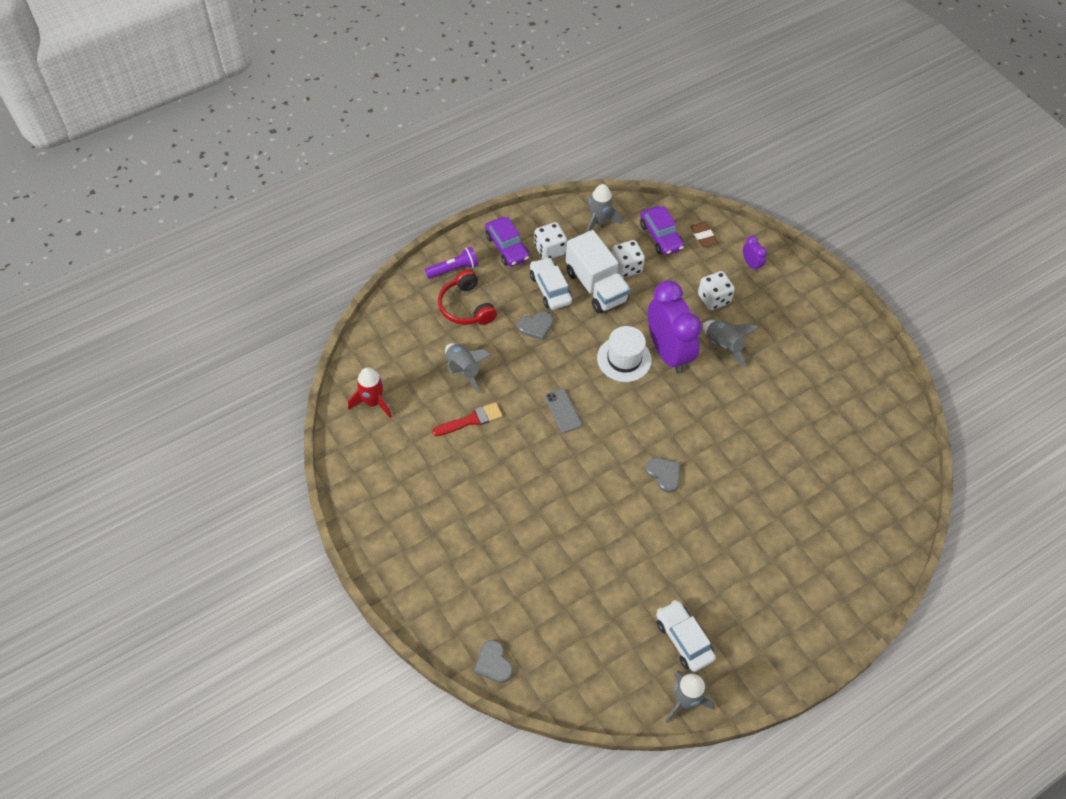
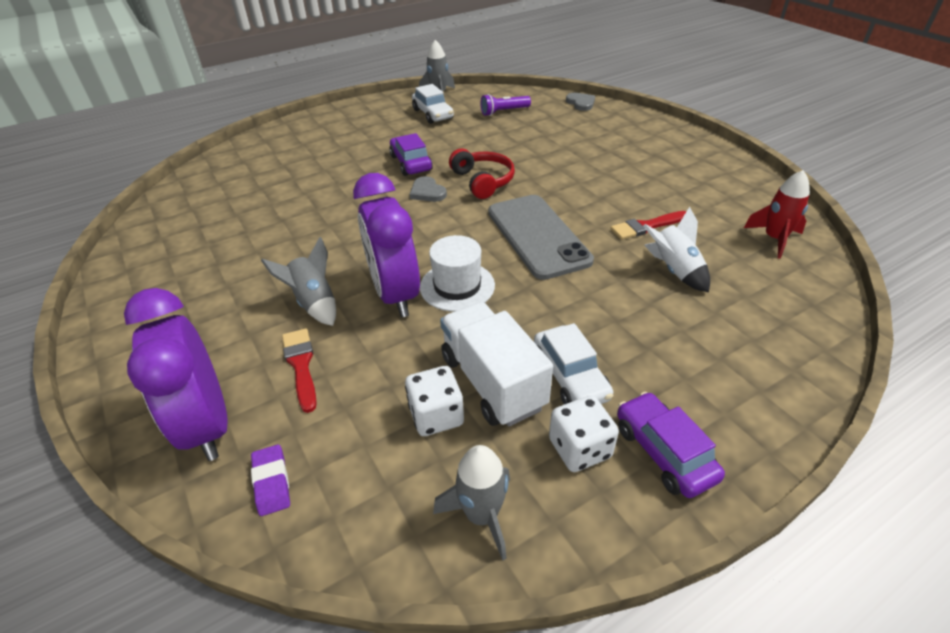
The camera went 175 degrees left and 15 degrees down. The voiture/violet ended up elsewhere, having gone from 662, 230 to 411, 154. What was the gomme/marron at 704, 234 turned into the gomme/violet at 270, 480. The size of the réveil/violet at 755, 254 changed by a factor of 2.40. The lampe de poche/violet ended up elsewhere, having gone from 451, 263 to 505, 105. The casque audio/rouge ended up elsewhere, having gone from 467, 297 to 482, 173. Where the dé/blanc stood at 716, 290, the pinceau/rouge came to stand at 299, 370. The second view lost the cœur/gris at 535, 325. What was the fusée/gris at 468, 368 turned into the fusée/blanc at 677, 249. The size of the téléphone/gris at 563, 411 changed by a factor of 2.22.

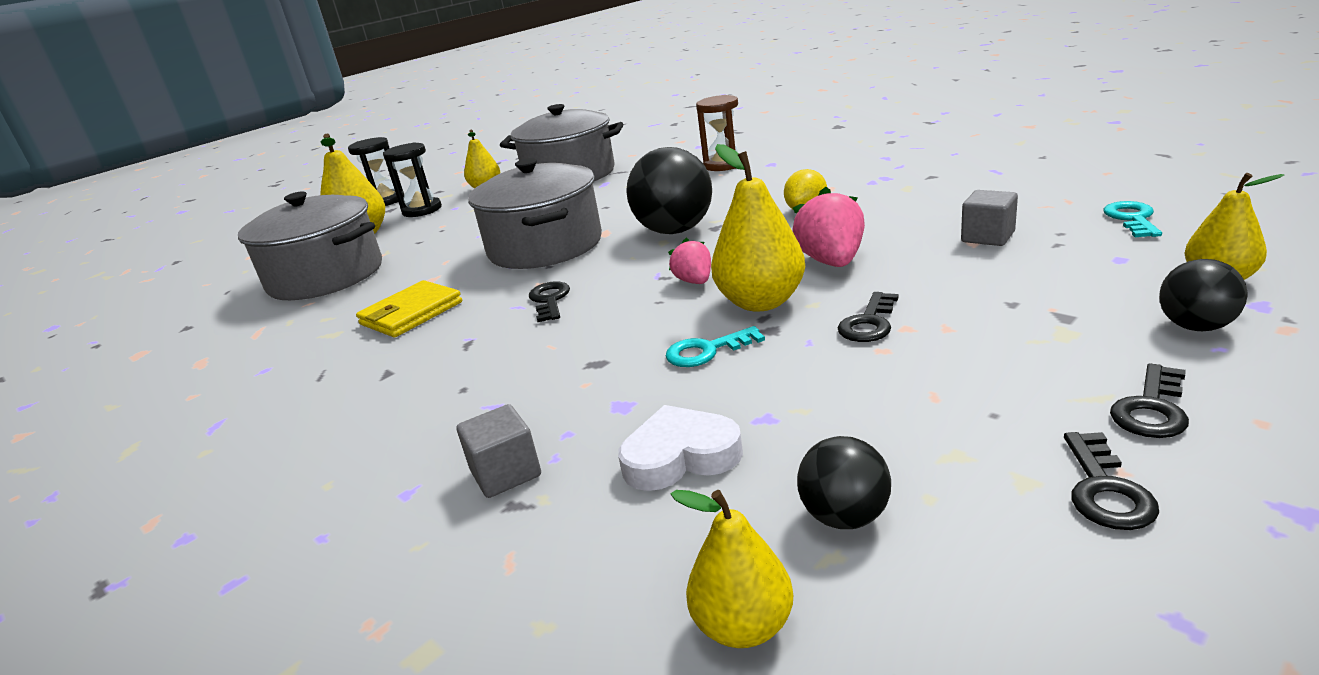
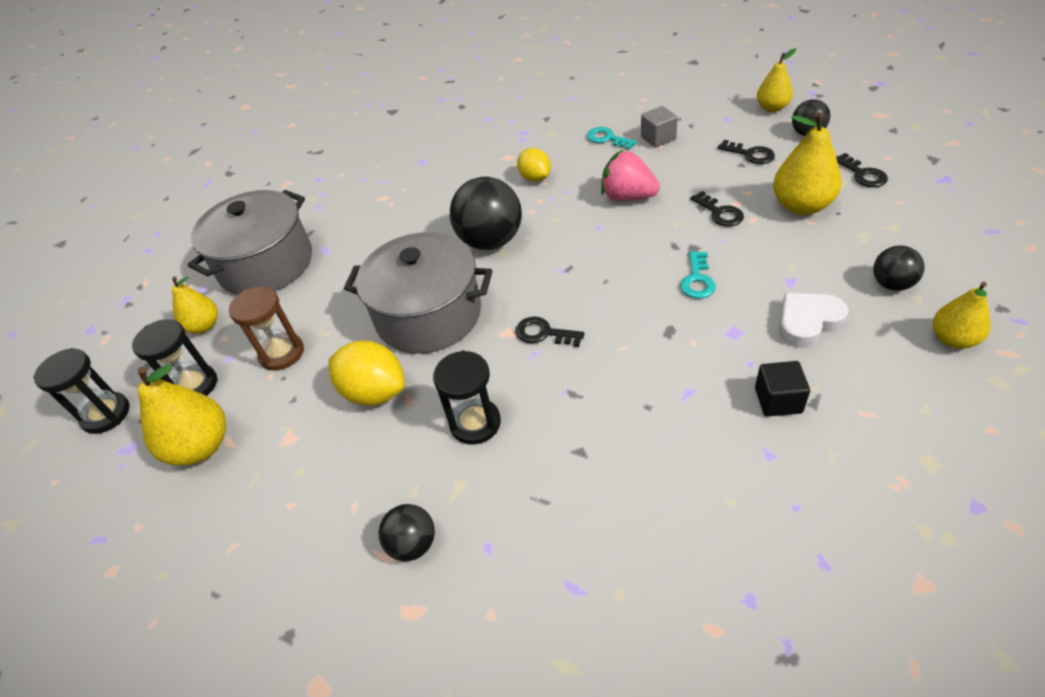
The camera went 60 degrees left and 20 degrees up. The sablier/marron ended up elsewhere, having gone from 718, 133 to 266, 328. The poire/jaune ended up elsewhere, having gone from 758, 228 to 807, 163. The second view lost the marmite/gris at 310, 246. The clé/turquoise ended up elsewhere, having gone from 1133, 219 to 612, 138. The second view lost the fraise/rose at 689, 261. Where the portefeuille/jaune stood at 409, 308, the sablier/noir came to stand at 467, 398. What was the cube/gris at 499, 451 turned into the cube/noir at 782, 389. The cœur/blanc at 680, 448 ended up facing another way, 45 degrees clockwise from before. The clé/noir ended up elsewhere, having gone from 1111, 481 to 746, 152. The second view gained the citron/jaune at 366, 373. The second view gained the balle/noir at 407, 532.

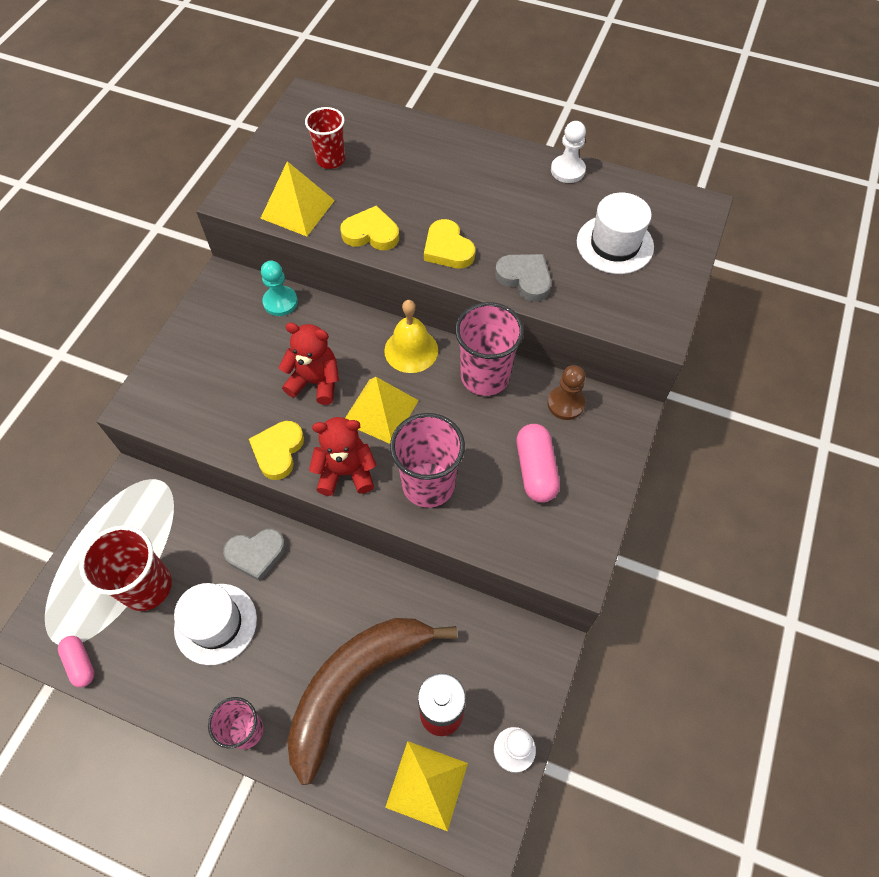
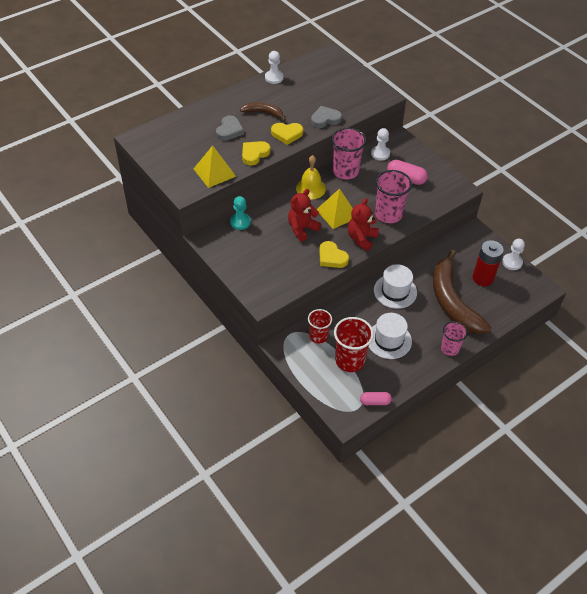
The camera went 60 degrees left and 10 degrees down. The gobelet/rouge ended up elsewhere, having gone from 325, 138 to 320, 326. The chapeau/blanc ended up elsewhere, having gone from 615, 233 to 395, 286. What was the pion/marron at 566, 392 turned into the pion/blanc at 380, 144. The cœur/gris ended up elsewhere, having gone from 254, 555 to 230, 128. The second view lost the pyramide/jaune at 426, 786. The second view gained the banane/marron at 263, 111.

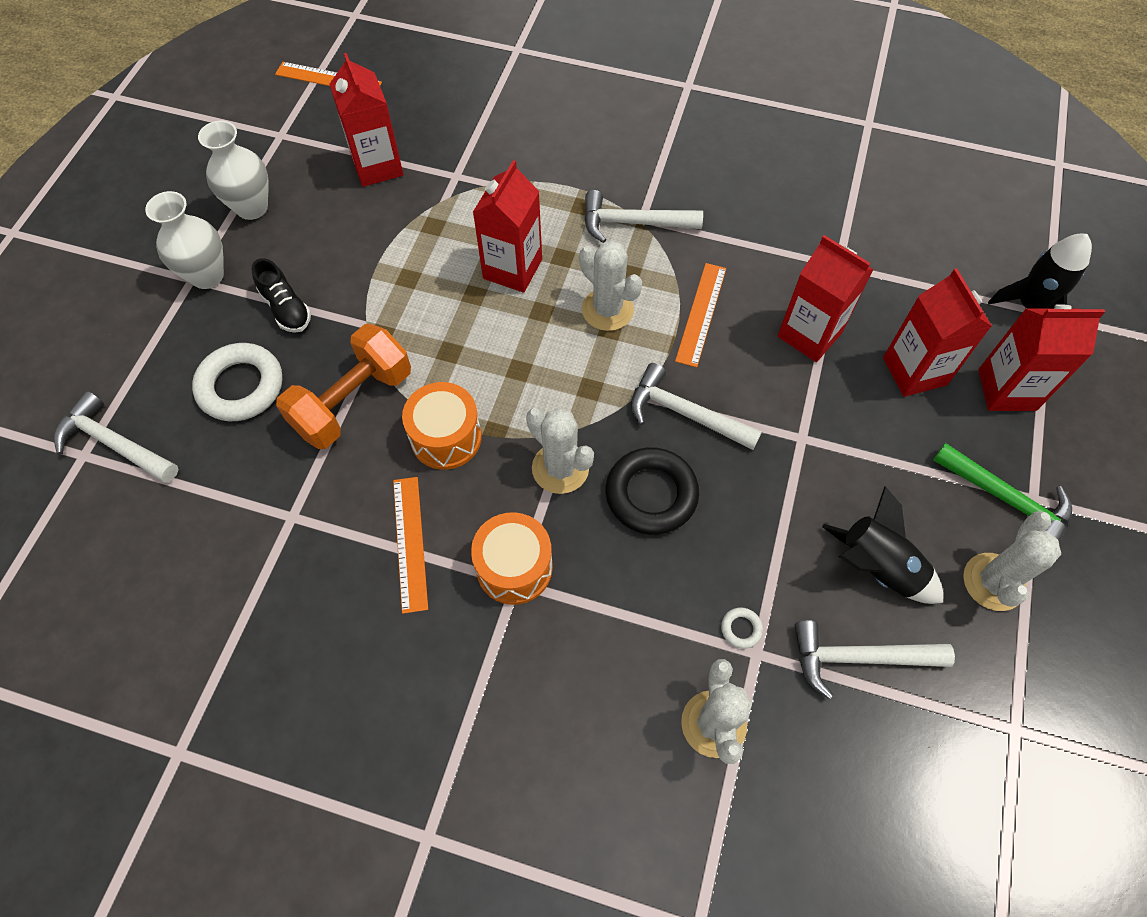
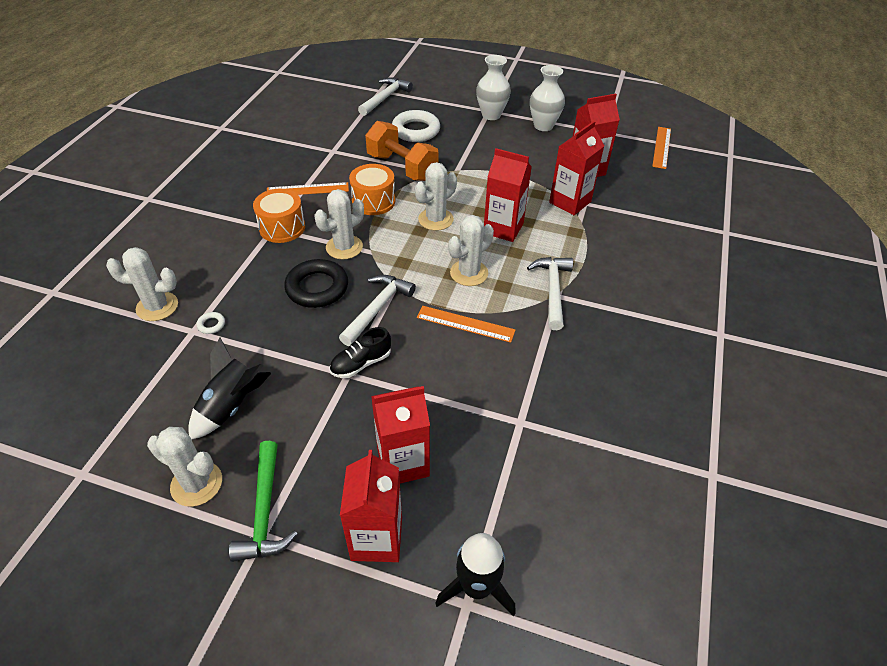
The camera went 90 degrees right and 15 degrees down. The brique de lait/rouge ended up elsewhere, having gone from 826, 298 to 576, 168. The chaussure/noir ended up elsewhere, having gone from 281, 295 to 360, 352. The marteau/vert at 1002, 492 ended up facing another way, 45 degrees counterclockwise from before. The second view lost the marteau/blanc at 874, 659. The second view gained the cactus/blanc at 436, 196.

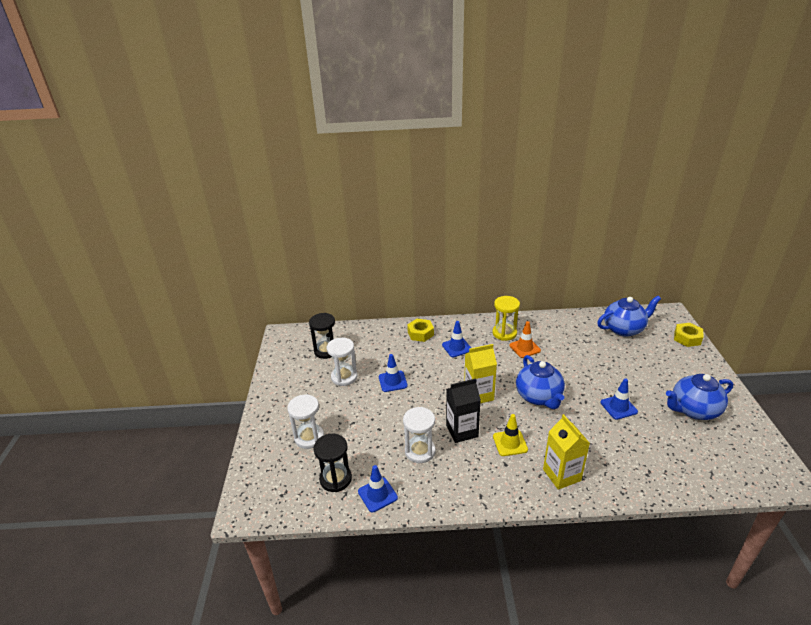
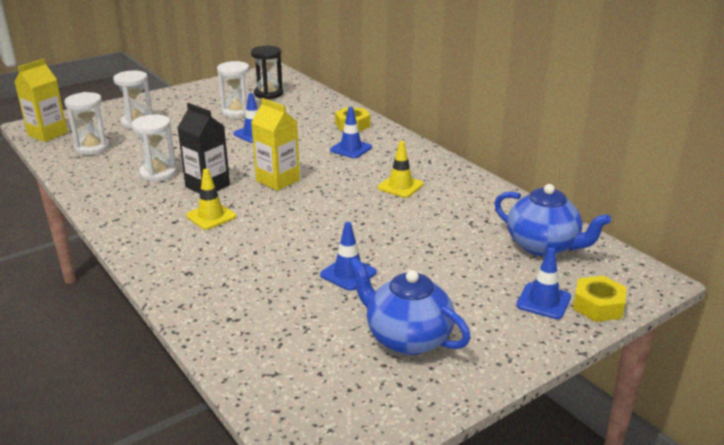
The camera went 55 degrees right and 5 degrees down. The second view lost the sablier/jaune at 506, 318. What was the cône de chantier/orange at 525, 339 turned into the cône de chantier/jaune at 401, 169. The second view lost the théière/bleu at 540, 382. The brique de lait/jaune ended up elsewhere, having gone from 566, 452 to 41, 100. What was the sablier/noir at 332, 463 turned into the sablier/blanc at 87, 123. The cône de chantier/bleu ended up elsewhere, having gone from 378, 488 to 543, 283.

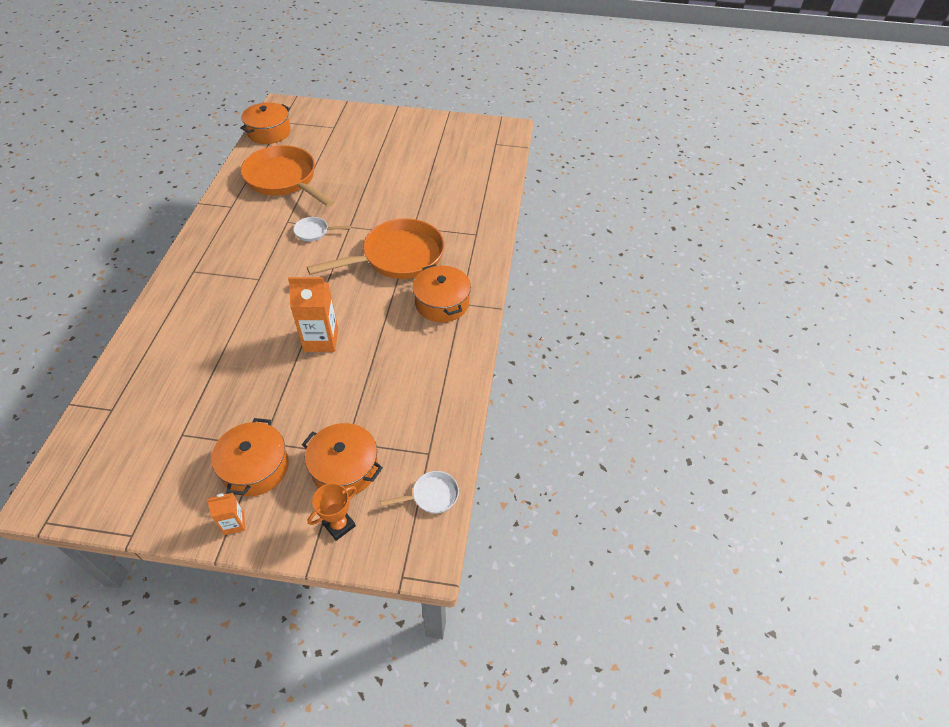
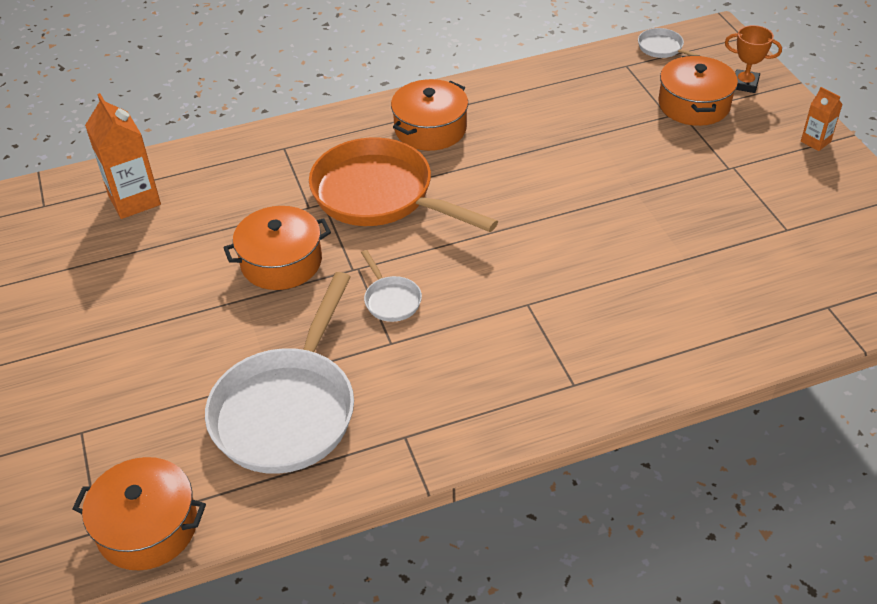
The camera went 115 degrees left and 5 degrees down. What was the poêle/orange at 287, 176 turned into the poêle/blanc at 279, 373. The brique de lait/orange ended up elsewhere, having gone from 313, 314 to 123, 156. The marmite/orange ended up elsewhere, having gone from 250, 457 to 277, 248.

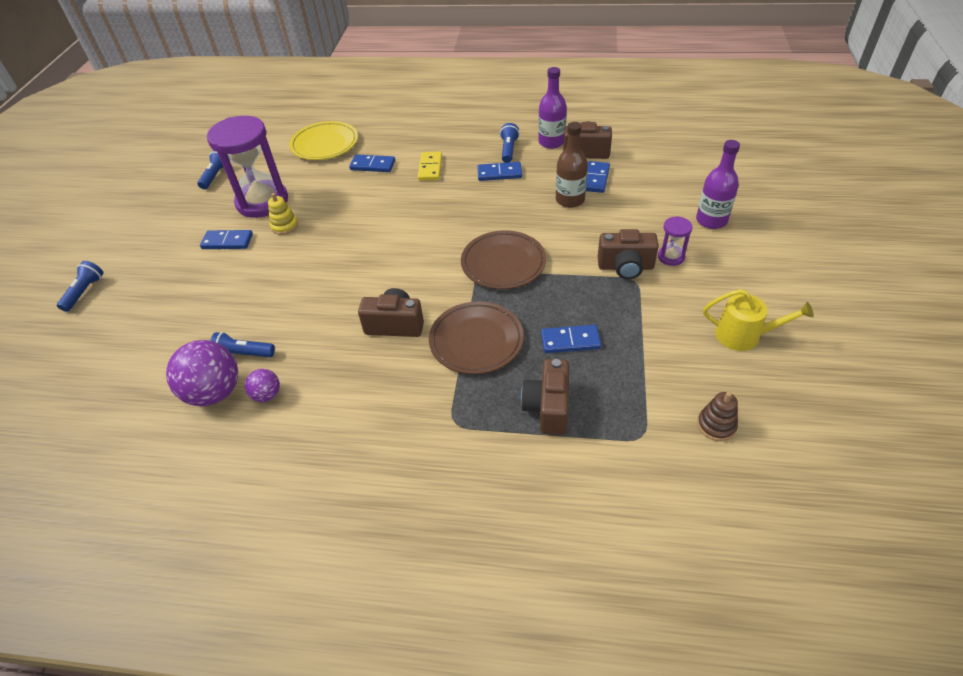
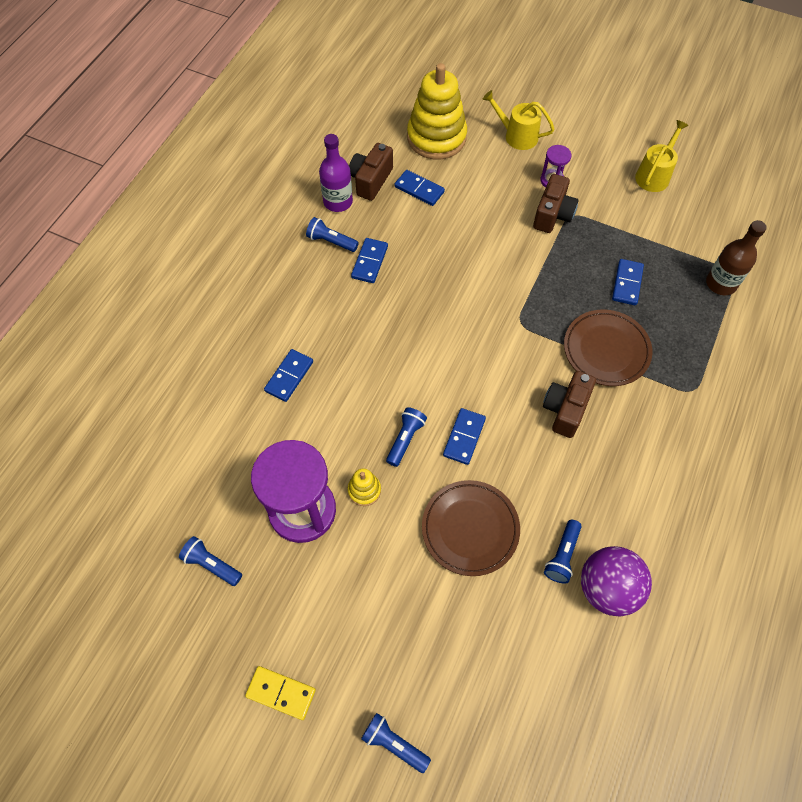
The camera went 75 degrees left and 15 degrees up. The second view lost the assiette/jaune at 323, 140. The bouteille/marron ended up elsewhere, having gone from 572, 165 to 736, 257. Where the bouteille/violet stood at 718, 184, the arrosoir/jaune came to stand at 518, 120. The domino/jaune ended up elsewhere, having gone from 430, 166 to 280, 693. The domino/bleu ended up elsewhere, having gone from 226, 239 to 464, 436. The assiette/marron ended up elsewhere, having gone from 503, 259 to 471, 528. The second view lost the appareil photo/marron at 545, 397. The second view lost the balle/violet at 262, 385. The second view lost the jouet à empiler/marron at 717, 416. The second view gained the jouet à empiler/jaune at 437, 111. The second view gained the lampe de poche/bleu at 406, 437.

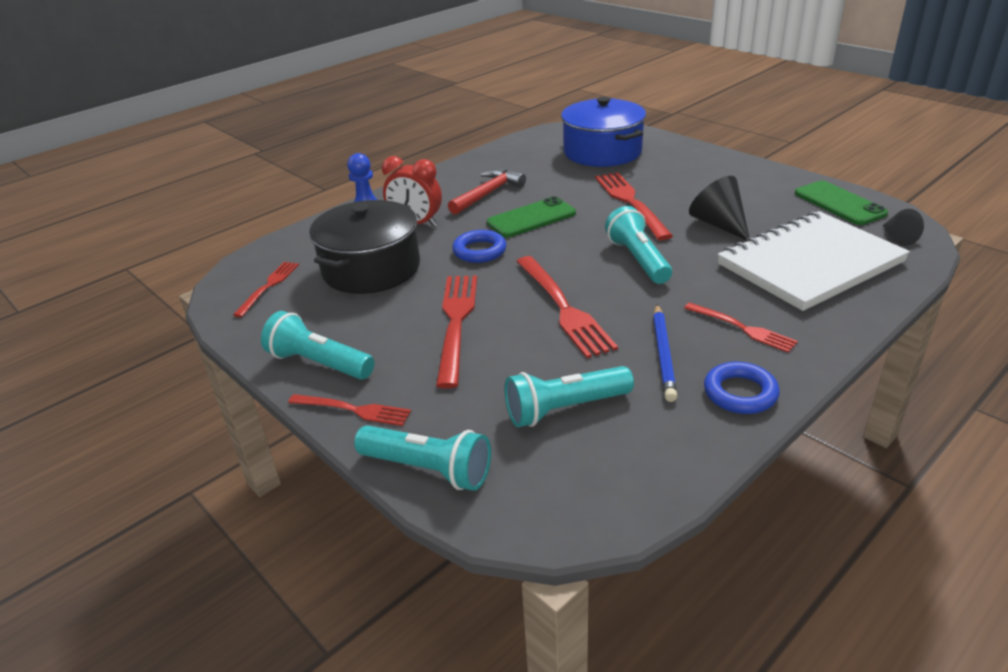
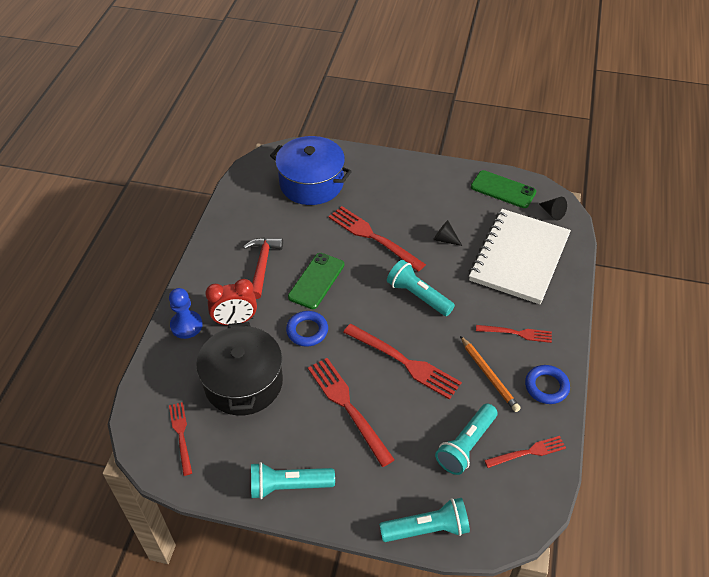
The camera went 35 degrees left and 15 degrees up. The size of the cône/noir at 719, 208 changed by a factor of 0.61. What was the crayon/bleu at 665, 353 turned into the crayon/orange at 490, 374. The fourchette/rouge ended up elsewhere, having gone from 349, 410 to 525, 452.

